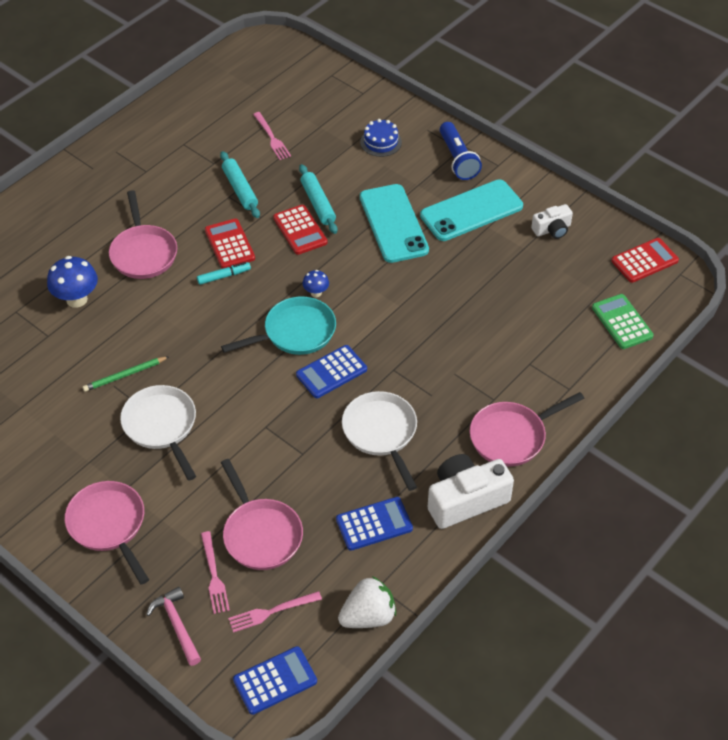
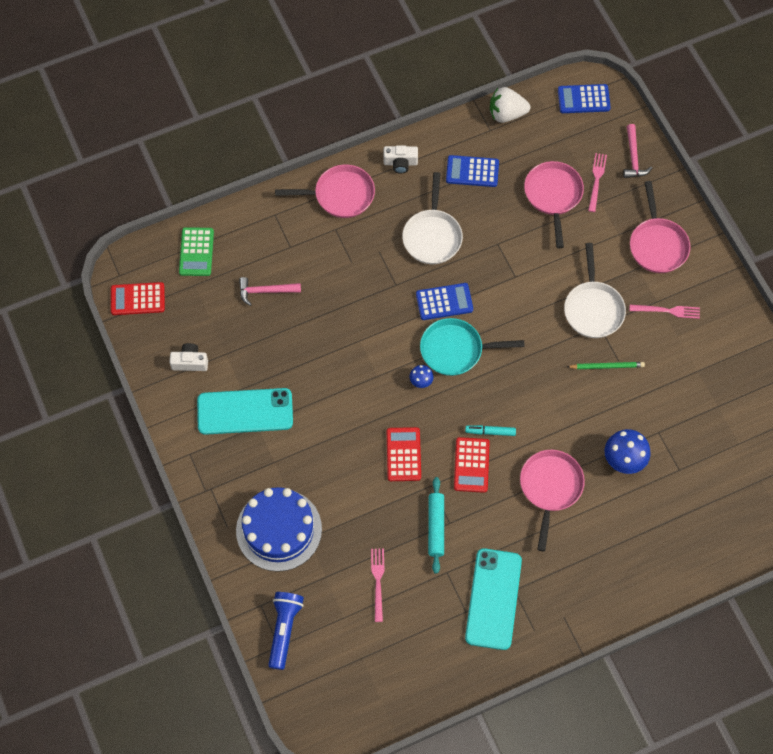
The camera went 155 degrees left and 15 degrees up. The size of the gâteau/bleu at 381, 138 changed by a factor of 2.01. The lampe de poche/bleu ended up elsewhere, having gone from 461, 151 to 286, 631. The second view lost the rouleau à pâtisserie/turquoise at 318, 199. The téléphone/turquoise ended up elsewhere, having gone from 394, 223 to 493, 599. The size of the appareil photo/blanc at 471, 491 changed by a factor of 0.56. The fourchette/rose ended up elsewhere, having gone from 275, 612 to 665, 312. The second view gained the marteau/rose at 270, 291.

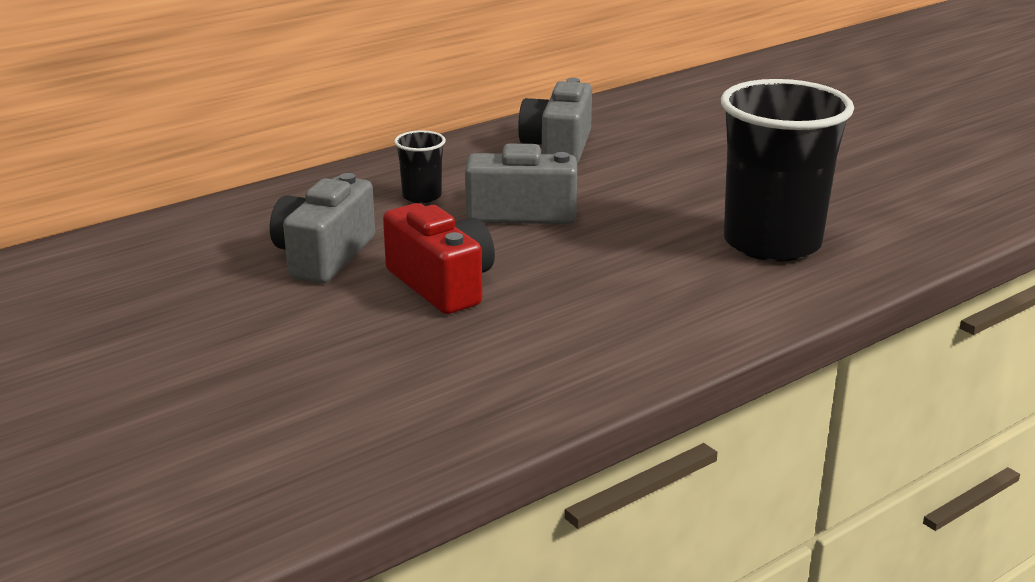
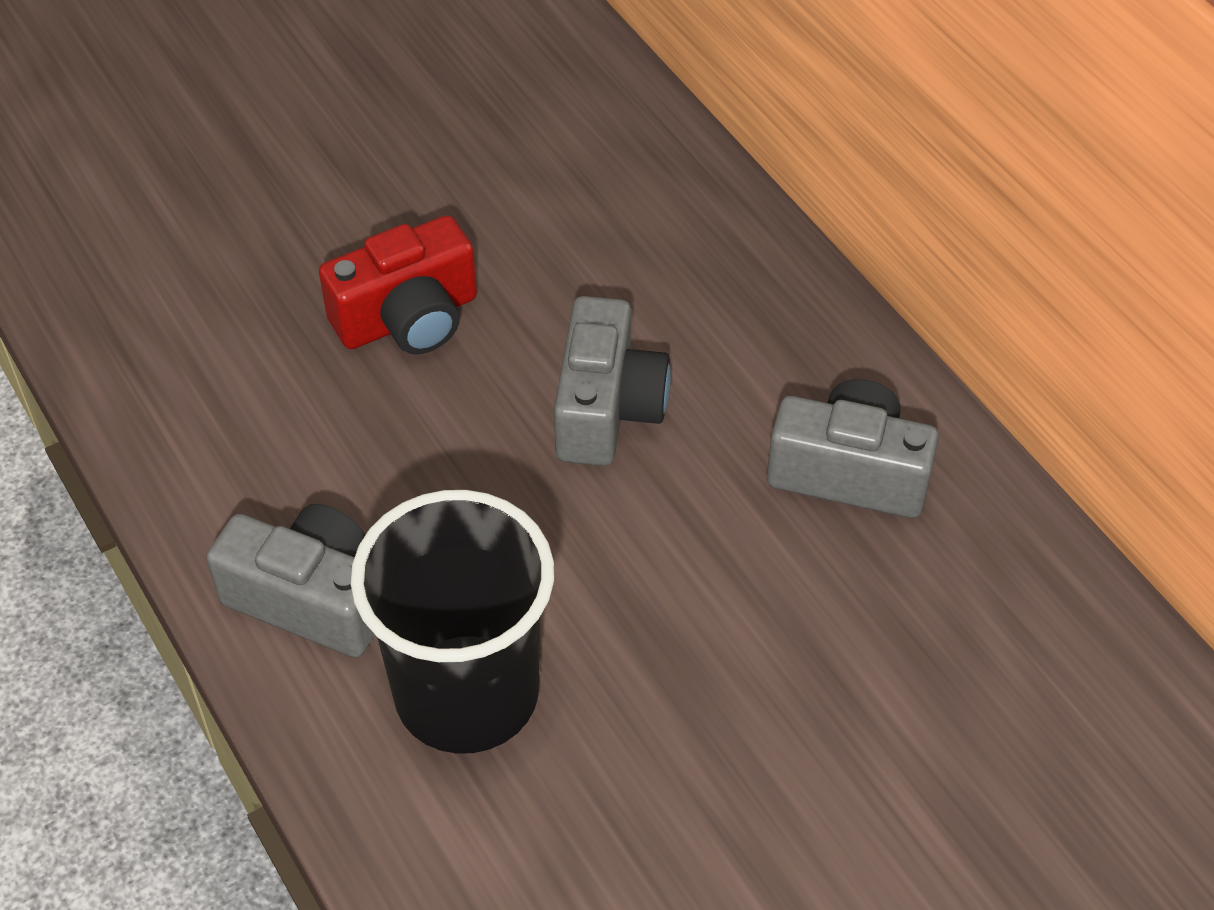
The camera went 95 degrees right and 25 degrees up. The second view lost the gobelet/noir at 420, 166. The appareil photo/gris ended up elsewhere, having gone from 322, 228 to 291, 581.

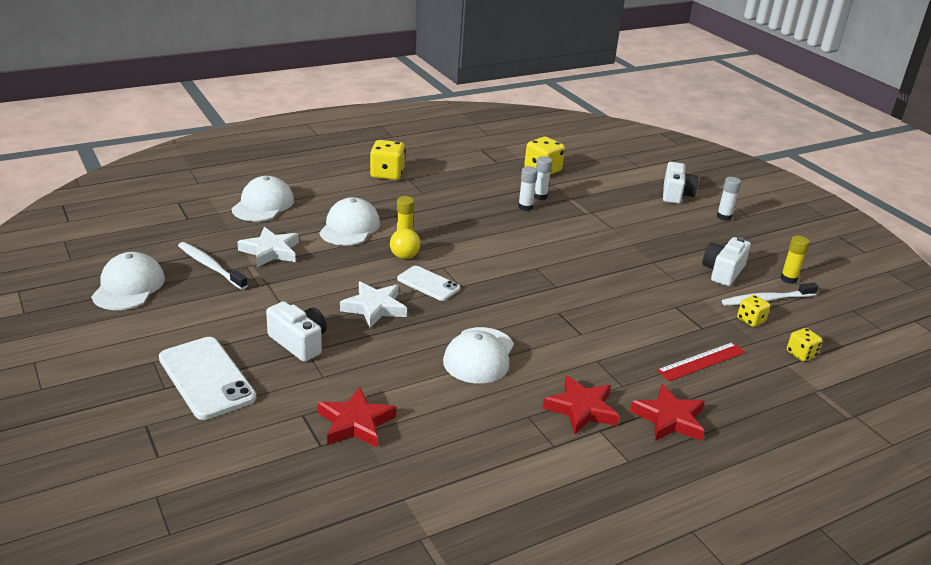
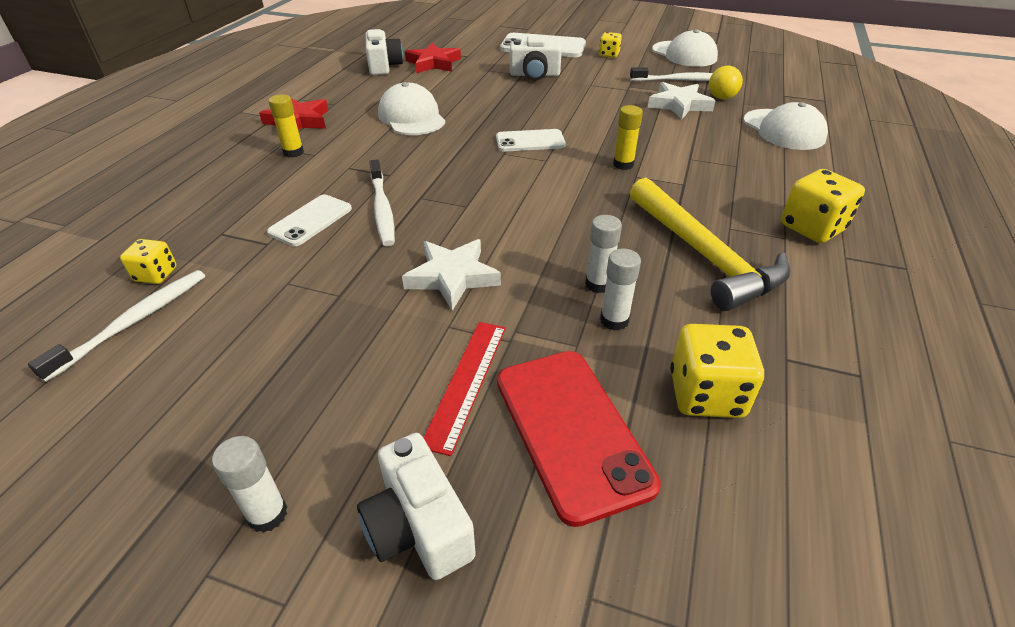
The camera went 140 degrees right and 10 degrees up. The second view lost the casquette/blanc at 349, 221. The balle/jaune ended up elsewhere, having gone from 405, 243 to 726, 82. The bâton de colle/jaune ended up elsewhere, having gone from 795, 259 to 286, 126. The appareil photo/blanc ended up elsewhere, having gone from 726, 261 to 384, 52. The étoile/blanc ended up elsewhere, having gone from 373, 304 to 451, 275. The dé/jaune ended up elsewhere, having gone from 804, 344 to 610, 45. The règle/rouge ended up elsewhere, having gone from 701, 361 to 464, 389. The second view lost the étoile/rouge at 667, 412. The second view gained the brosse à dents/blanc at 382, 202. The second view gained the marteau/jaune at 710, 244. The second view gained the téléphone/blanc at 309, 220. The second view gained the téléphone/rouge at 579, 439.

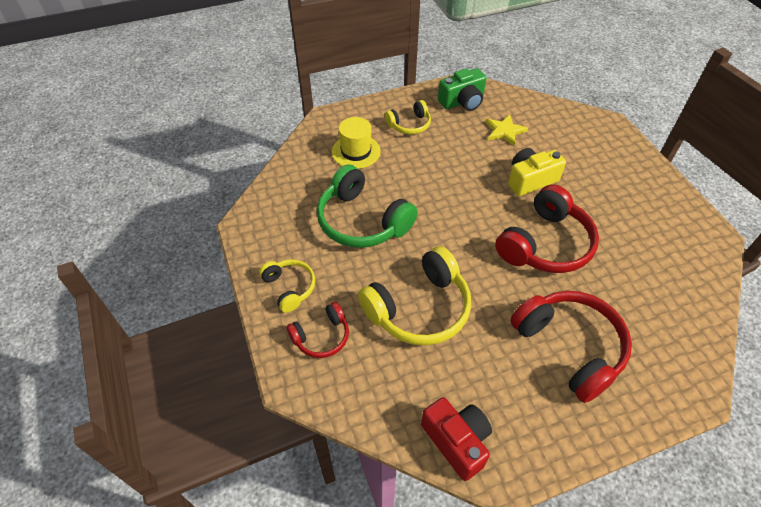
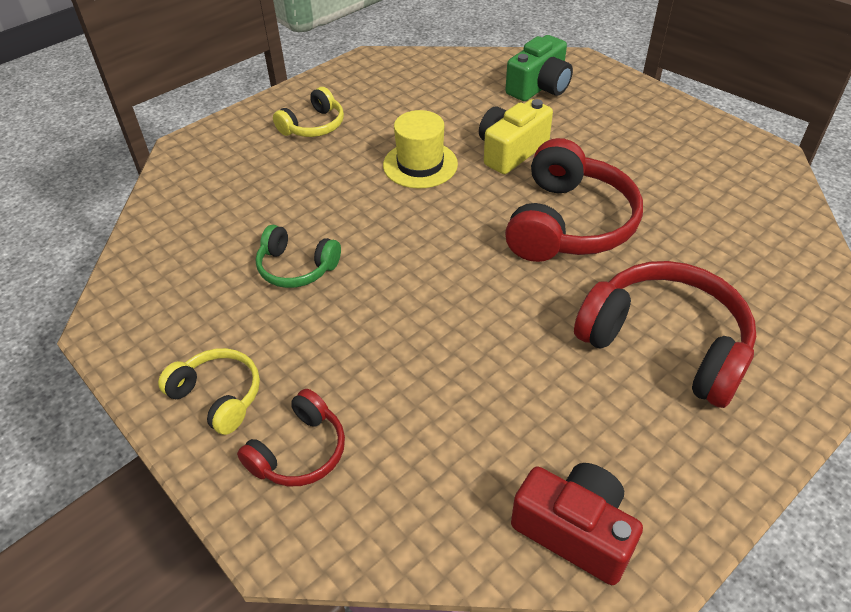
The camera went 20 degrees left and 5 degrees down. The appareil photo/vert ended up elsewhere, having gone from 462, 89 to 539, 68. The second view lost the étoile/jaune at 506, 130. The chapeau/jaune ended up elsewhere, having gone from 356, 143 to 420, 149. The size of the casque audio/vert at 367, 206 changed by a factor of 0.55. The second view lost the casque audio/jaune at 414, 295.

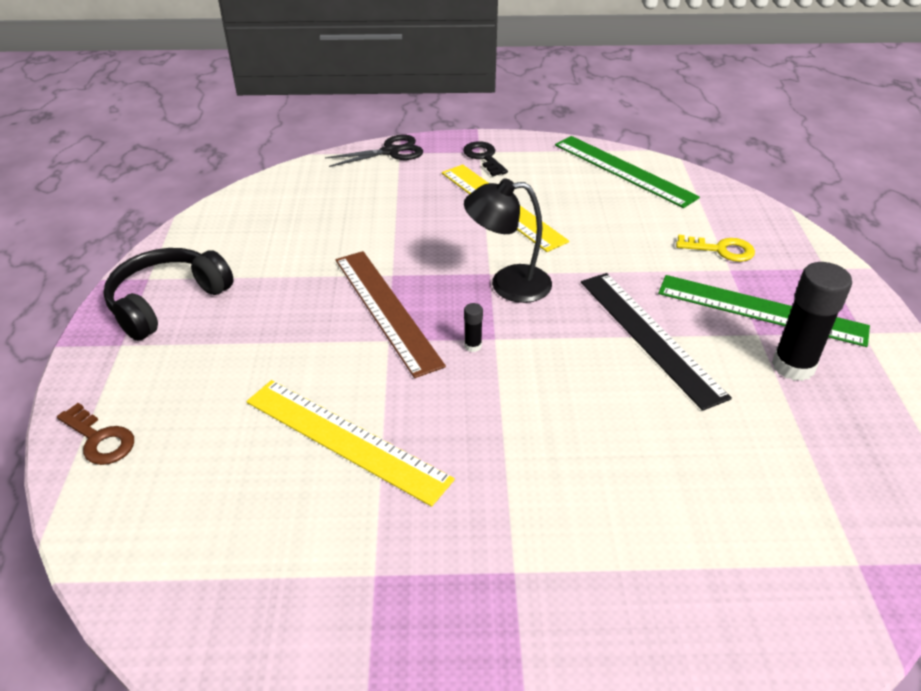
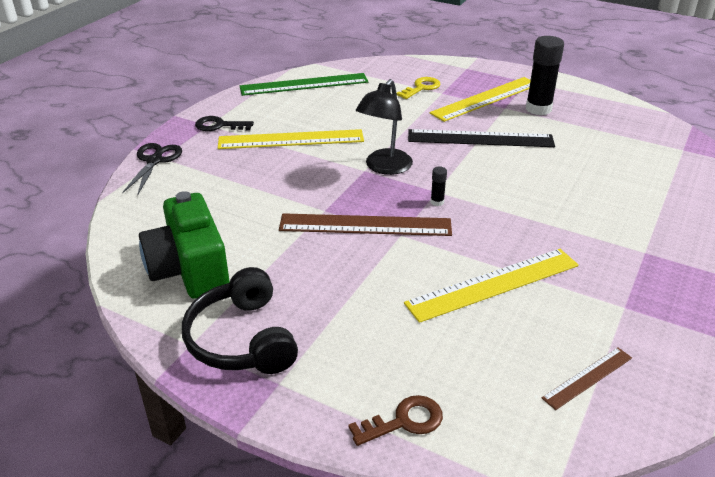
The camera went 60 degrees left and 5 degrees down. What was the règle/vert at 764, 311 turned into the règle/jaune at 480, 99. The second view gained the appareil photo/vert at 184, 245. The second view gained the règle/marron at 587, 378.

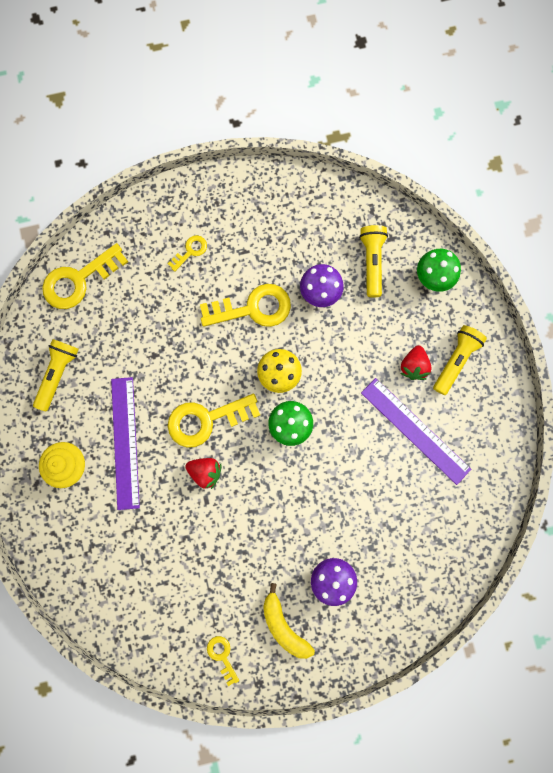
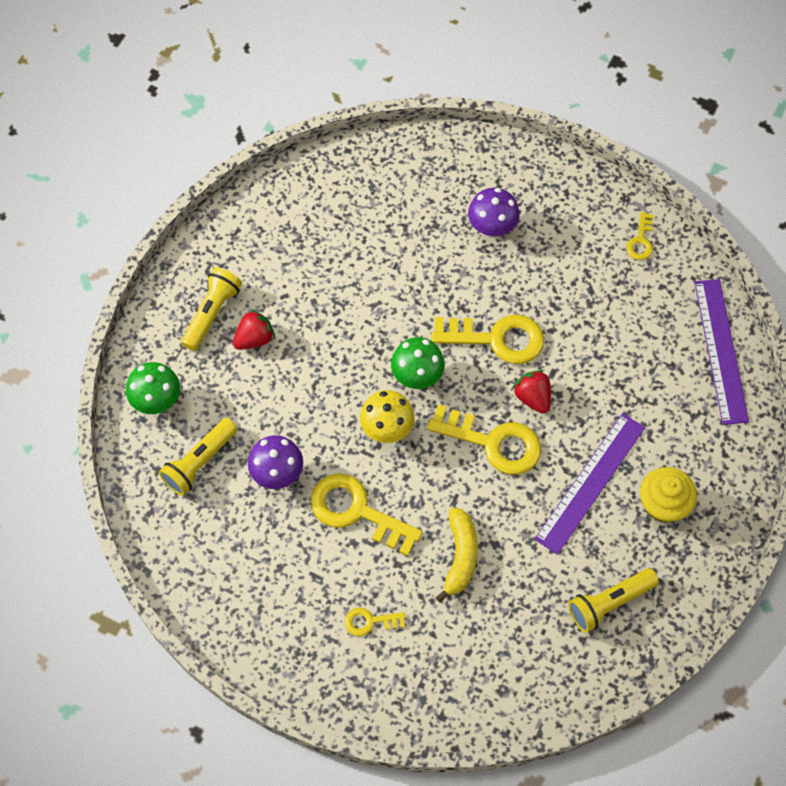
The camera went 140 degrees left and 15 degrees down. The clé/jaune ended up elsewhere, having gone from 85, 276 to 487, 339. The lampe de poche/jaune at 460, 360 ended up facing another way, 135 degrees clockwise from before. The règle/violet ended up elsewhere, having gone from 416, 431 to 721, 352. The banane/jaune ended up elsewhere, having gone from 289, 621 to 457, 555.

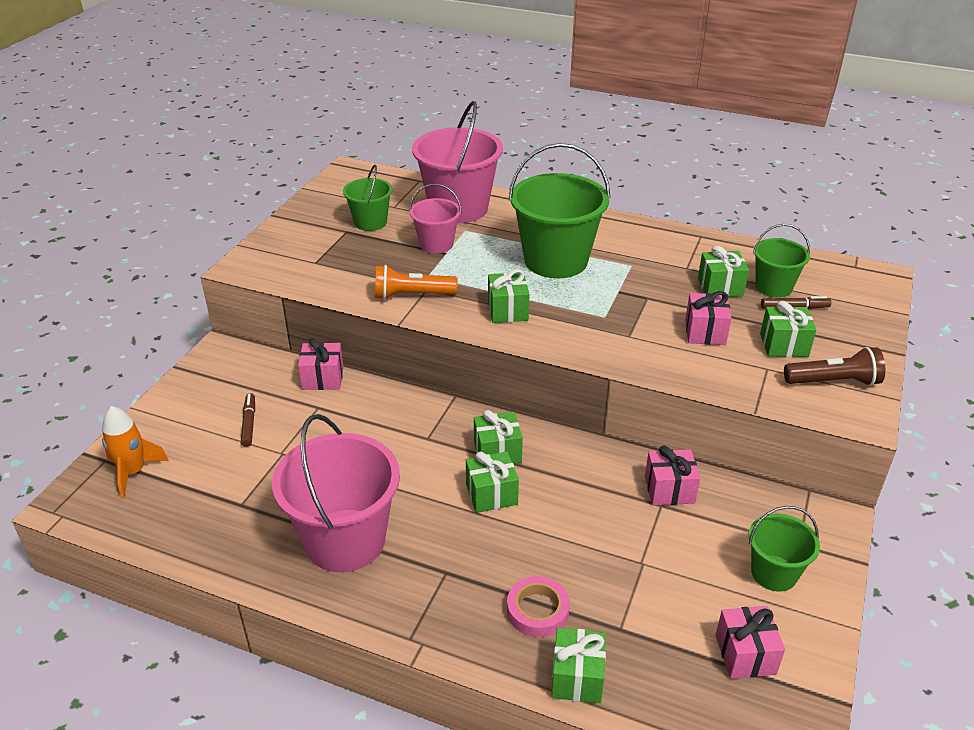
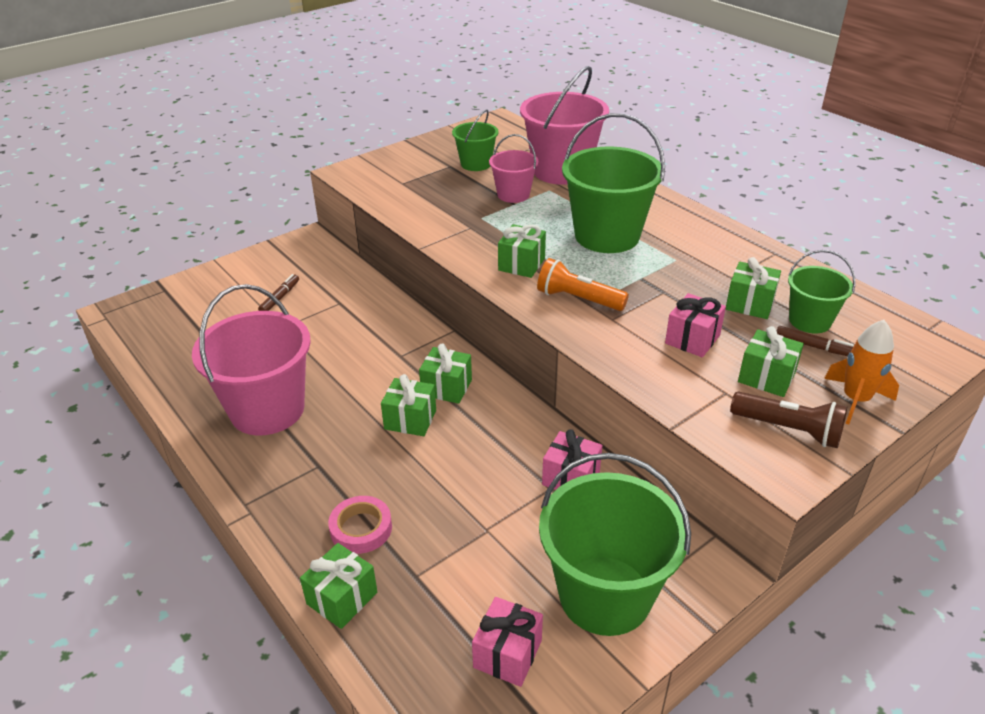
The camera went 30 degrees right and 0 degrees up. The lampe de poche/orange ended up elsewhere, having gone from 416, 282 to 583, 284. The second view lost the cadeau/rose at 321, 364. The fusée/orange ended up elsewhere, having gone from 135, 452 to 861, 372. The size of the seau/vert at 784, 549 changed by a factor of 1.84.

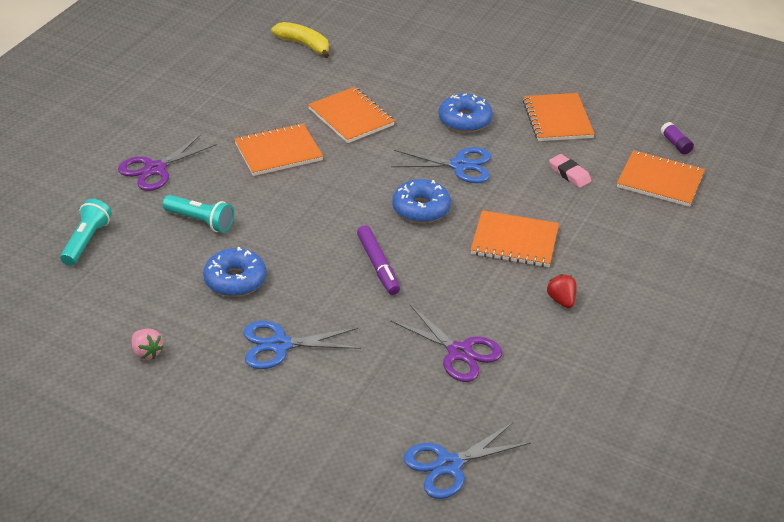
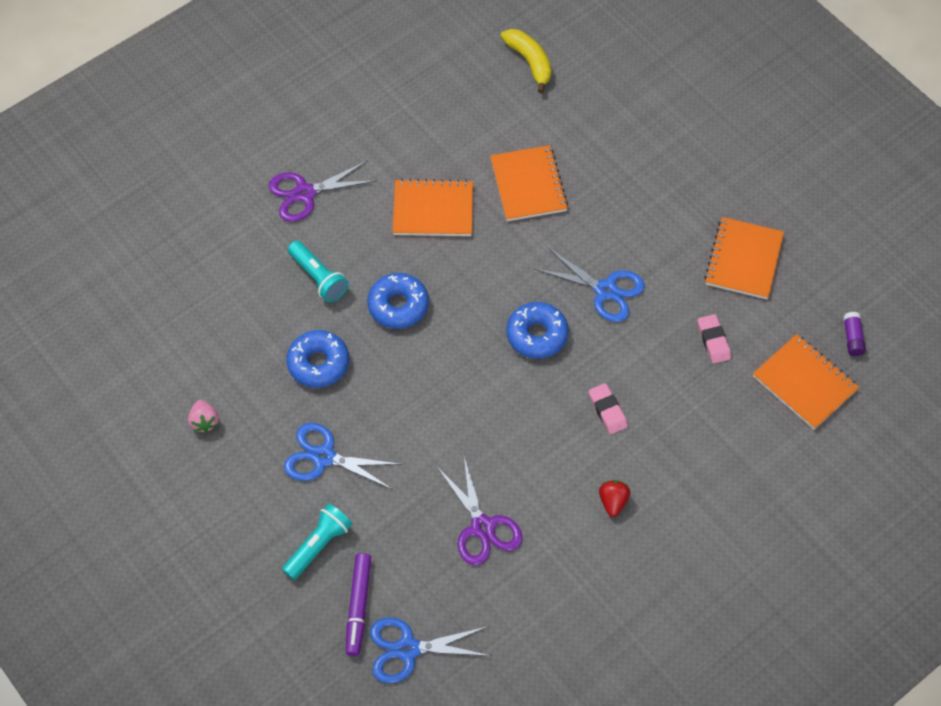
The camera went 25 degrees right and 20 degrees up. The beignet/bleu ended up elsewhere, having gone from 466, 113 to 398, 301. The lampe de poche/turquoise ended up elsewhere, having gone from 86, 232 to 317, 541. Where the carnet/orange stood at 515, 238, the gomme/rose came to stand at 608, 408. The feutre/violet ended up elsewhere, having gone from 378, 260 to 358, 604.

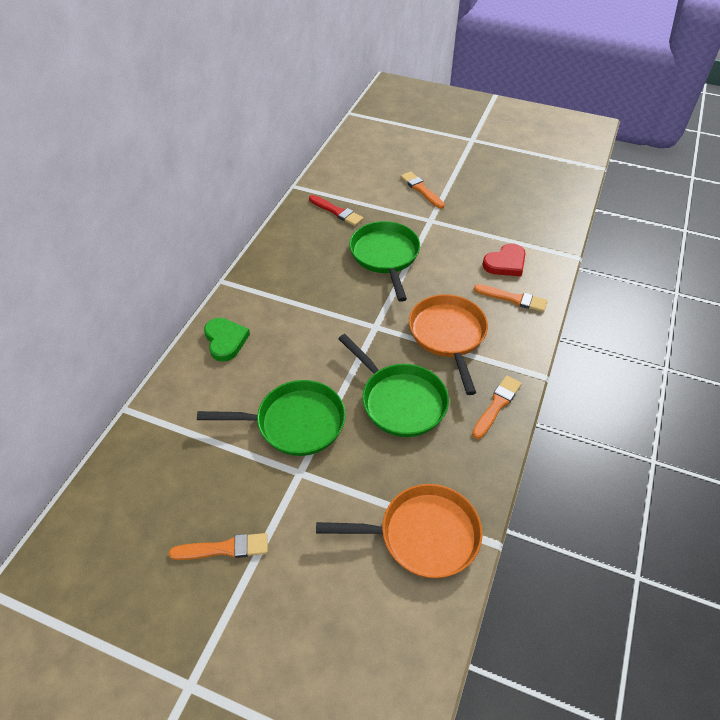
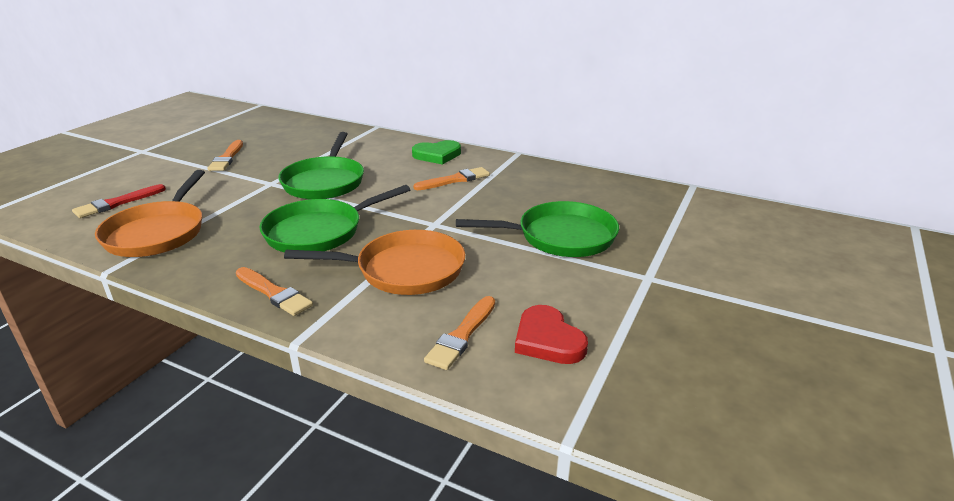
The camera went 95 degrees right and 20 degrees down. The pinceau/orange ended up elsewhere, having gone from 423, 190 to 451, 178. The pinceau/rouge ended up elsewhere, having gone from 336, 210 to 119, 201.

